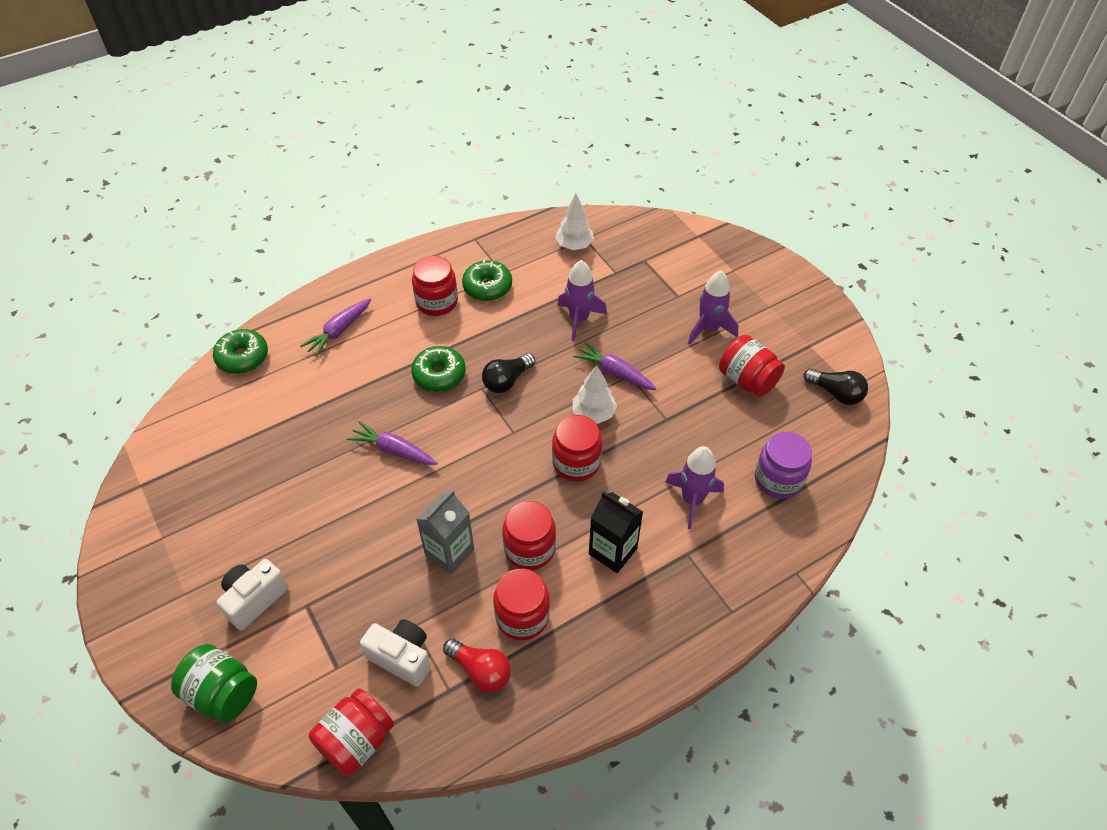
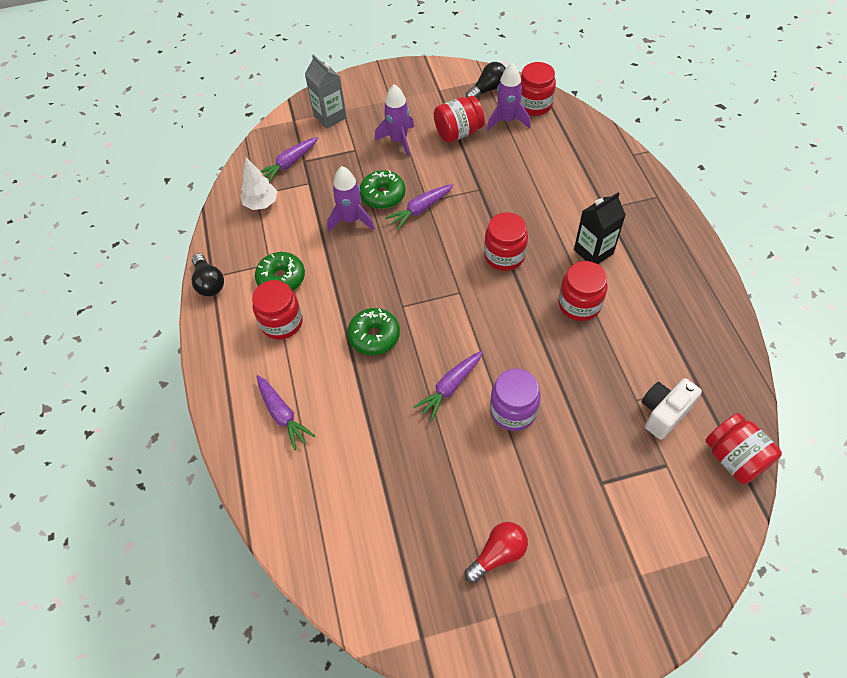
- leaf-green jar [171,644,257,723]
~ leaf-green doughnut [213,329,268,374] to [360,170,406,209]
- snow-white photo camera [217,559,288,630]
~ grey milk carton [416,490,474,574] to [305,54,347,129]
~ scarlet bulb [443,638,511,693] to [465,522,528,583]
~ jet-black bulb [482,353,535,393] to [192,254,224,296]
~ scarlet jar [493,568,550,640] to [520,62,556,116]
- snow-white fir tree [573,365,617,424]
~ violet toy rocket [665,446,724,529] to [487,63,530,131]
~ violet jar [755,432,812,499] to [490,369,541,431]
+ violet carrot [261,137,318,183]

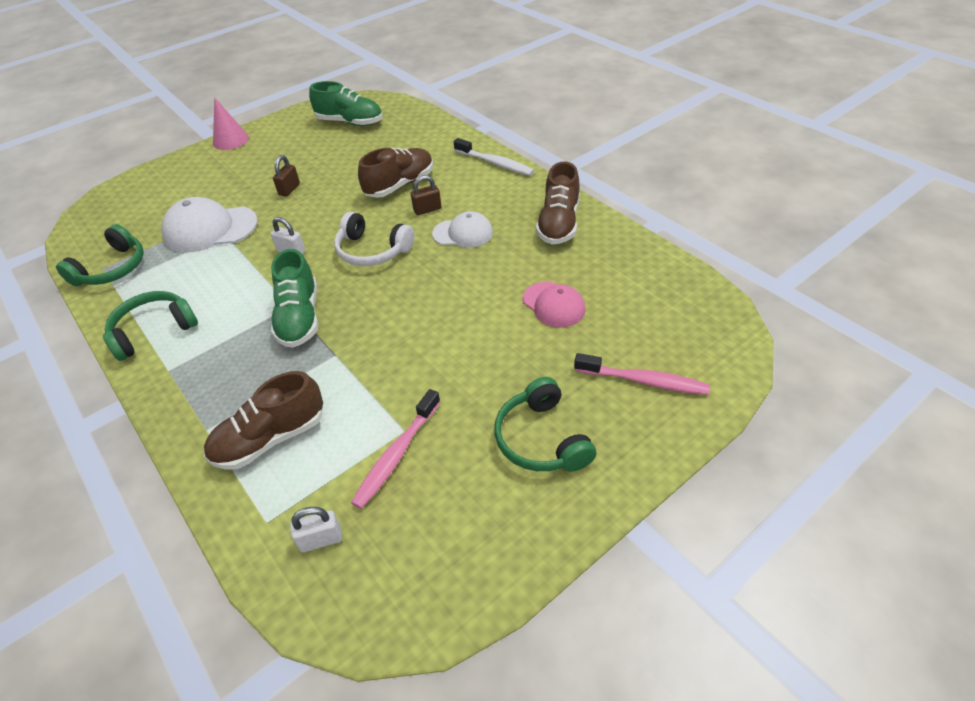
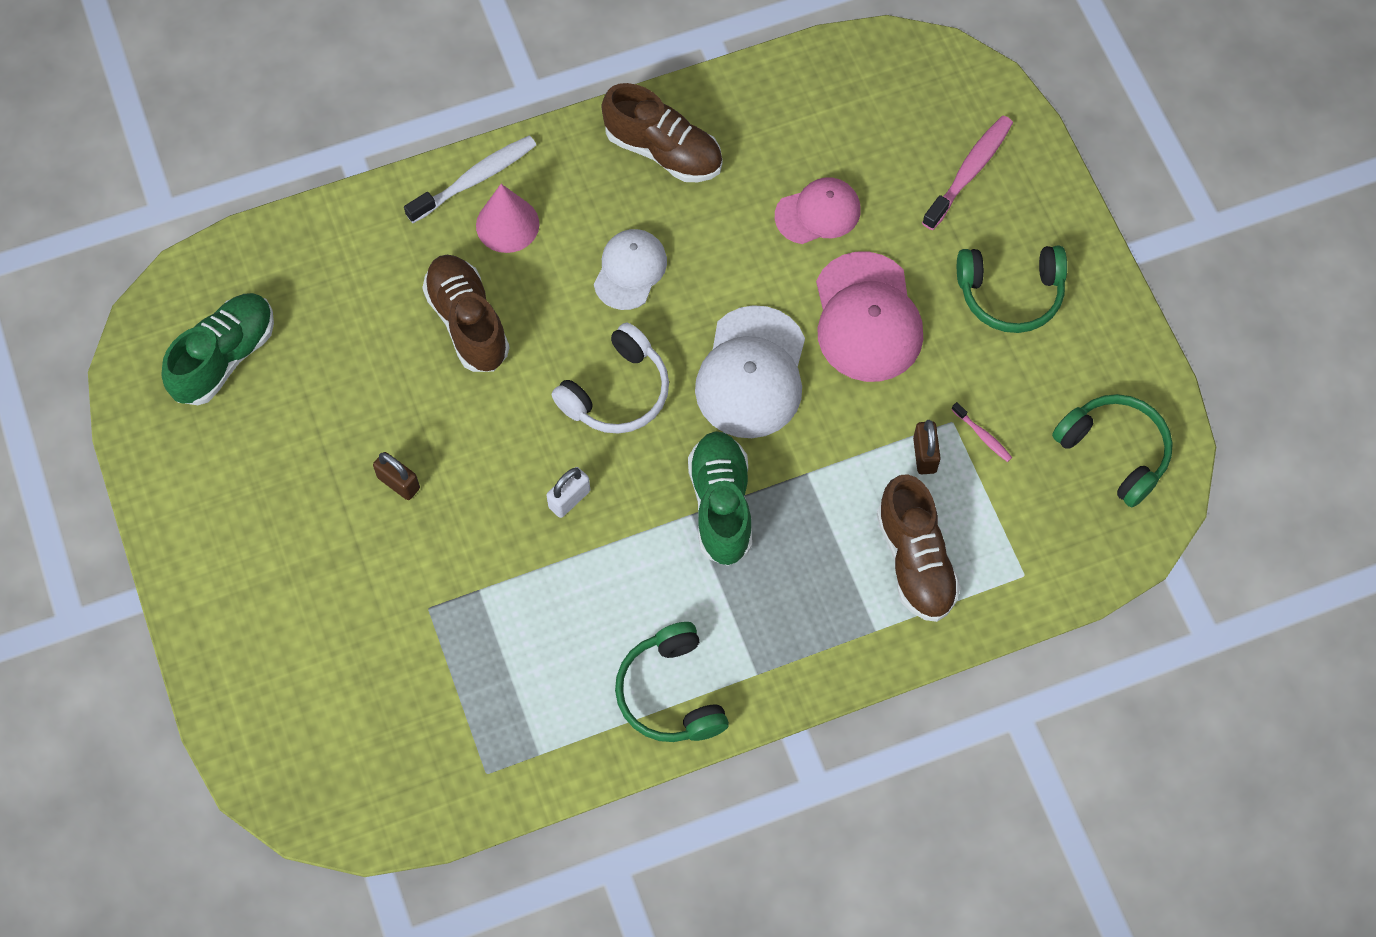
~ leaf-green headset [56,224,144,287] to [1052,394,1173,507]
~ snow-white baseball cap [162,197,258,252] to [695,305,805,438]
~ pink cone [213,97,249,150] to [476,184,539,253]
~ leaf-green shoe [271,249,318,348] = [688,431,752,566] 105 degrees counterclockwise
- snow-white lock [290,507,342,552]
~ pink dental brush [351,389,440,509] = [952,402,1012,462] x0.50
~ russet lock [411,175,441,215] to [913,420,941,474]
+ pink baseball cap [816,252,923,382]

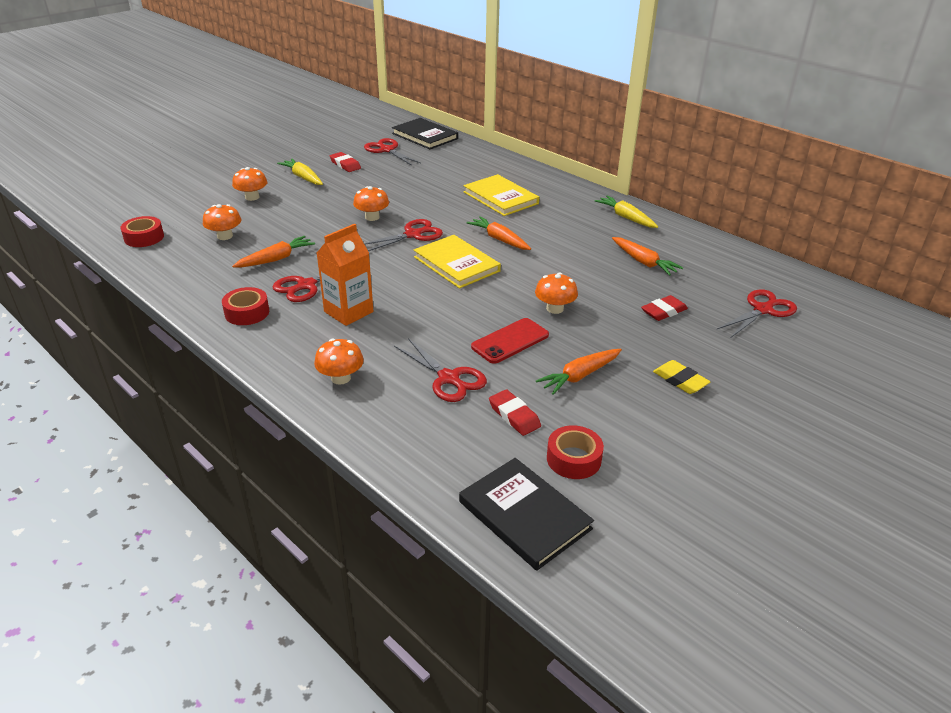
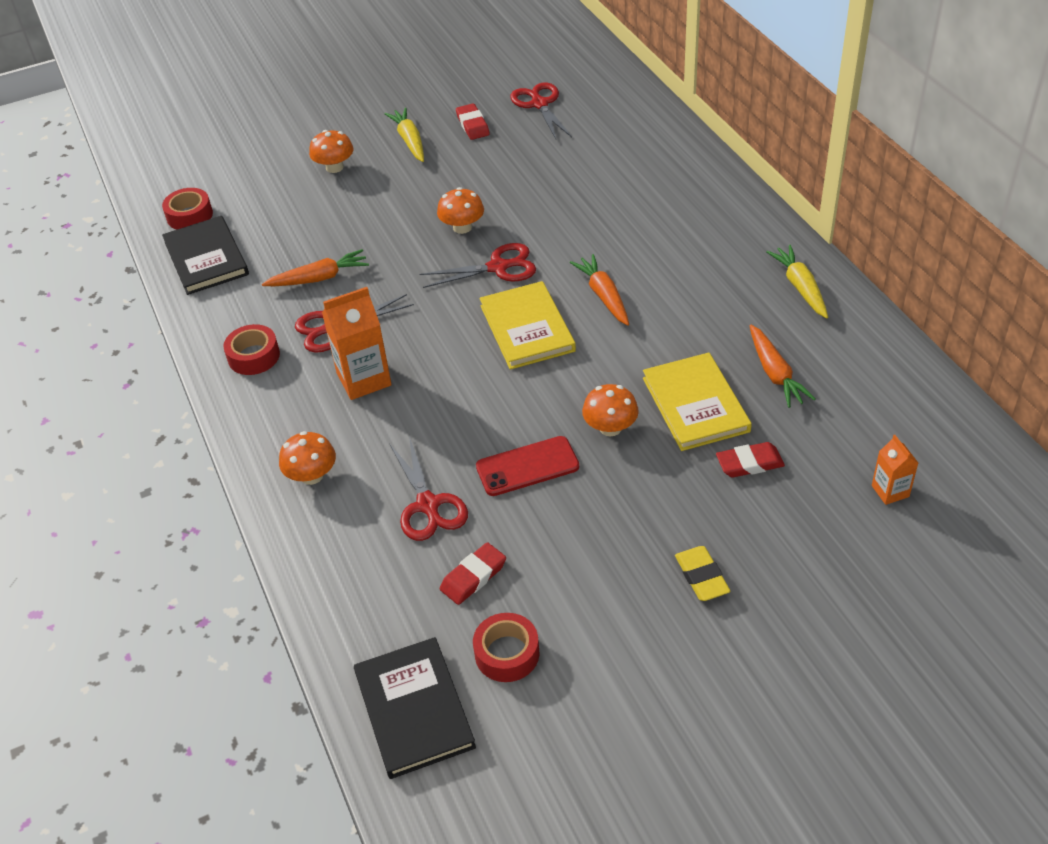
- bright orange toadstool [203,204,241,240]
~ jet-black hardback [392,118,458,149] to [162,216,249,295]
~ yellow hardback [464,174,539,216] to [643,352,752,451]
~ scarlet pencil eraser [489,389,541,436] = [440,542,506,605] 60 degrees clockwise
- bright orange carrot [536,349,622,395]
~ scarlet shears [717,289,797,338] to bright orange milk carton [872,435,918,505]

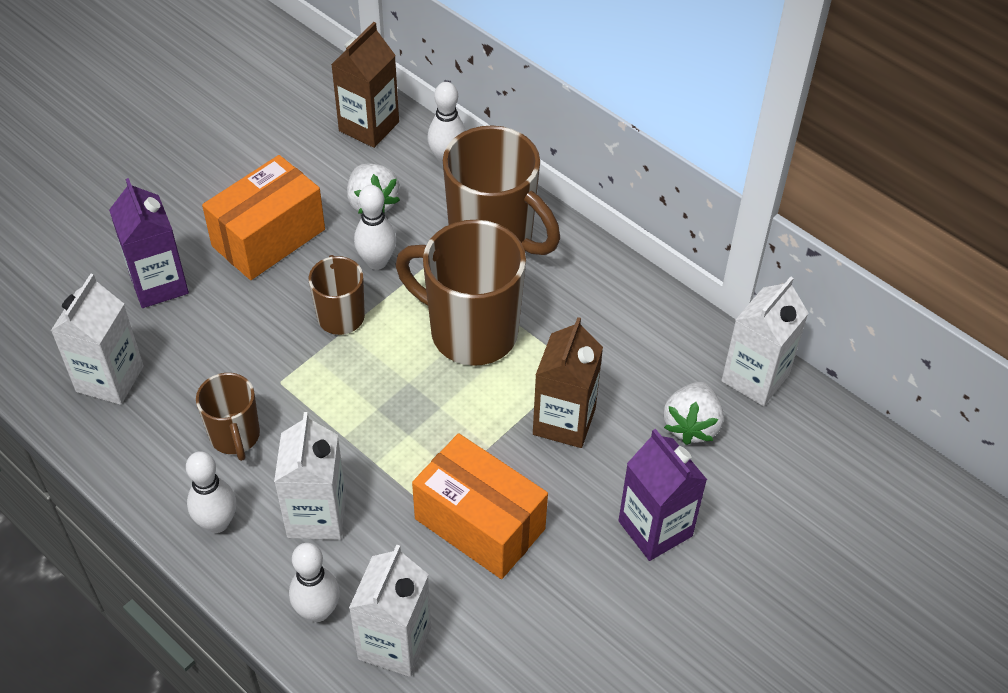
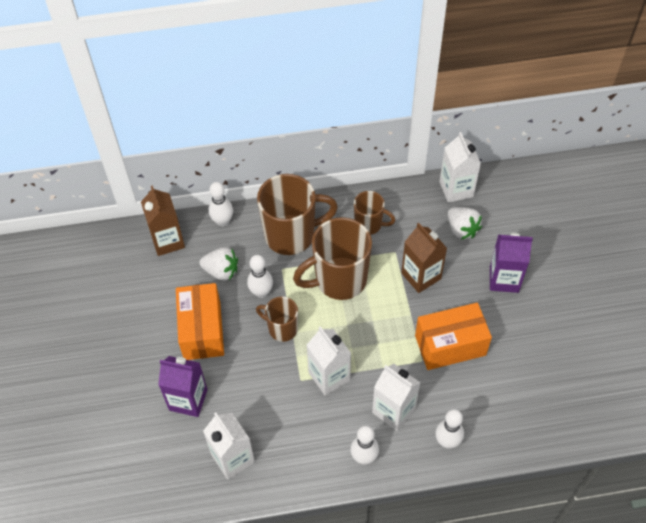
~ russet tea mug [196,373,260,461] to [354,191,395,235]
~ snow-white milk carton [349,545,431,677] to [307,326,351,395]

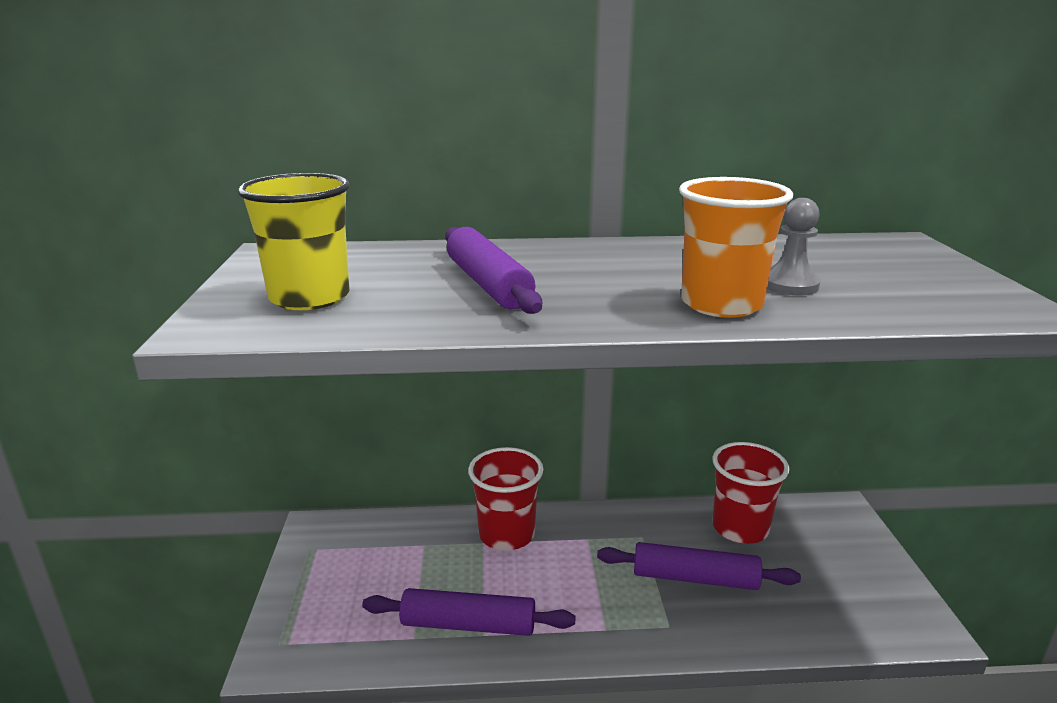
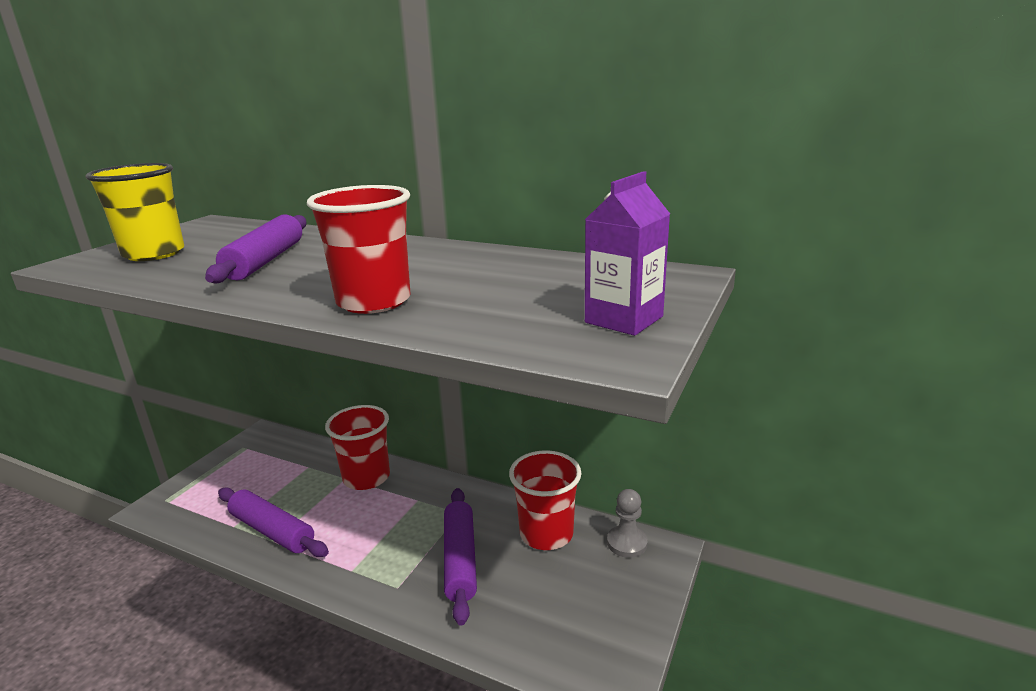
~ violet pastry roller [597,542,801,590] = [444,488,477,626] 45 degrees clockwise
~ bright orange beaker [679,177,793,318] to scarlet beaker [307,185,411,314]
~ grey game pawn [767,198,820,295] to [607,489,648,558]
+ violet milk carton [585,171,670,336]

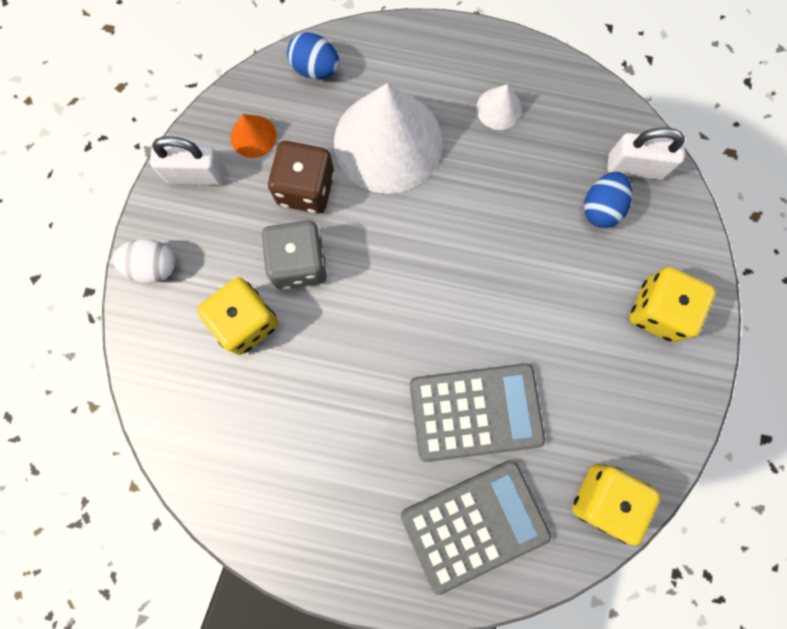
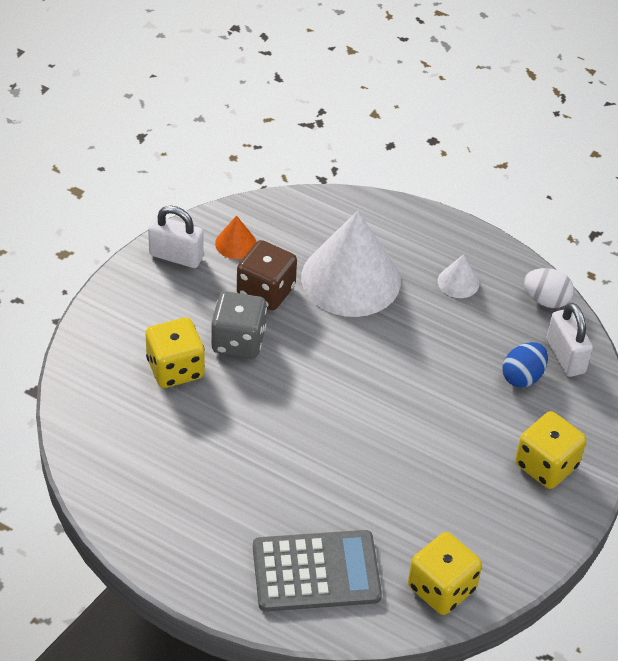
~ snow-white toy egg [112,239,175,283] to [524,268,574,308]
- royal blue toy egg [287,32,340,79]
- grey adding machine [410,363,545,462]
~ snow-white lock [607,127,685,180] = [546,303,593,377] 45 degrees clockwise

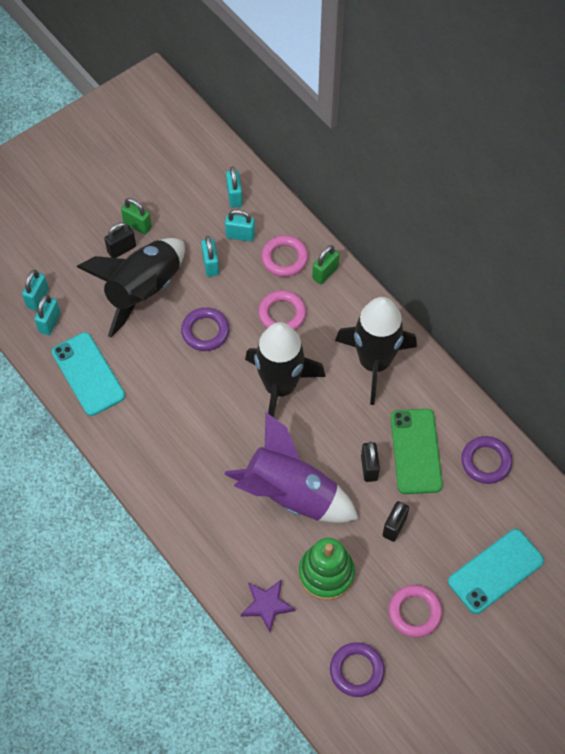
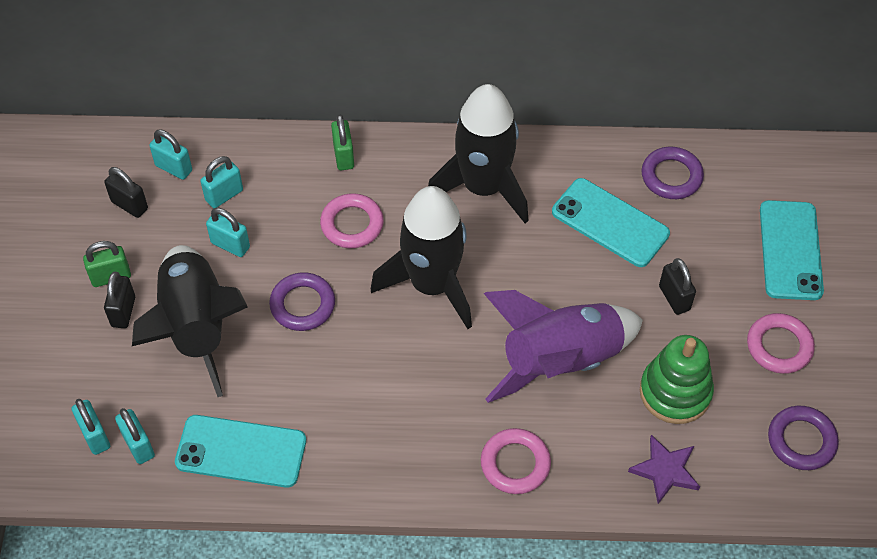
~ pink torus [261,235,308,277] to [481,428,551,494]
~ jet-black lock [361,441,380,482] to [104,167,148,218]
~ leaf-green phone [391,409,443,494] to teal phone [552,178,670,267]

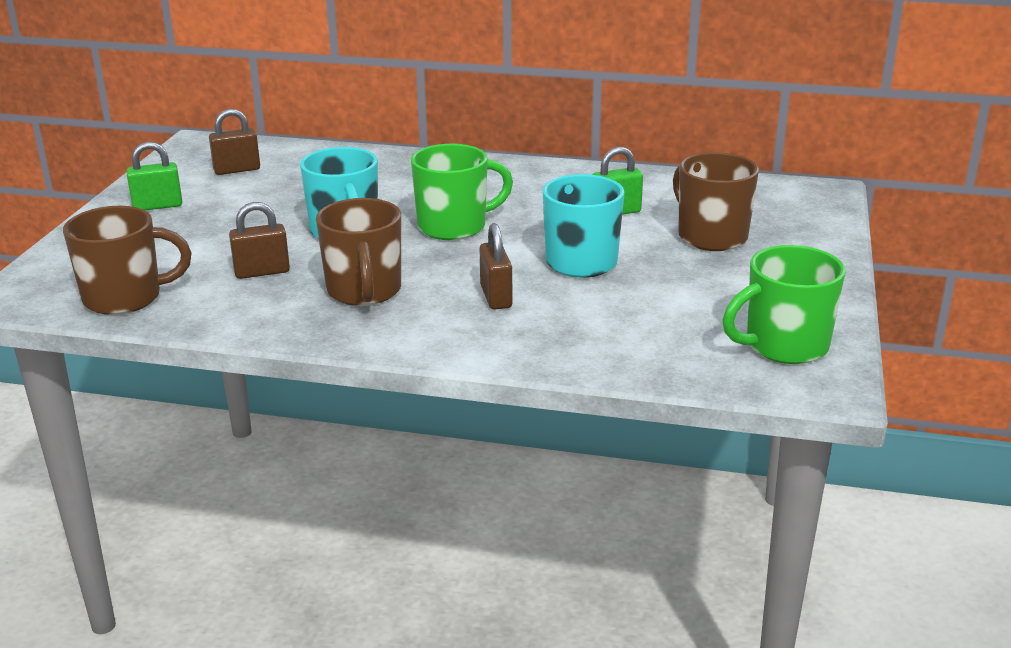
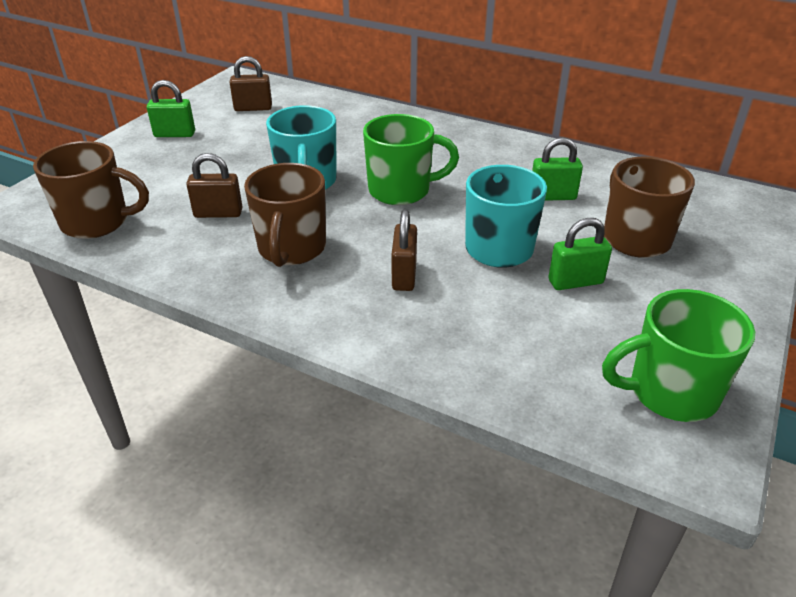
+ leaf-green lock [548,218,612,290]

